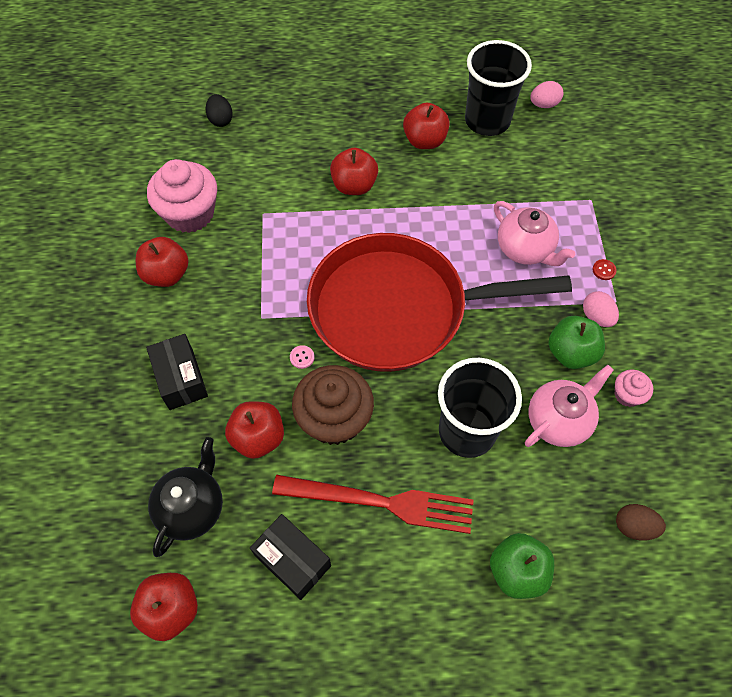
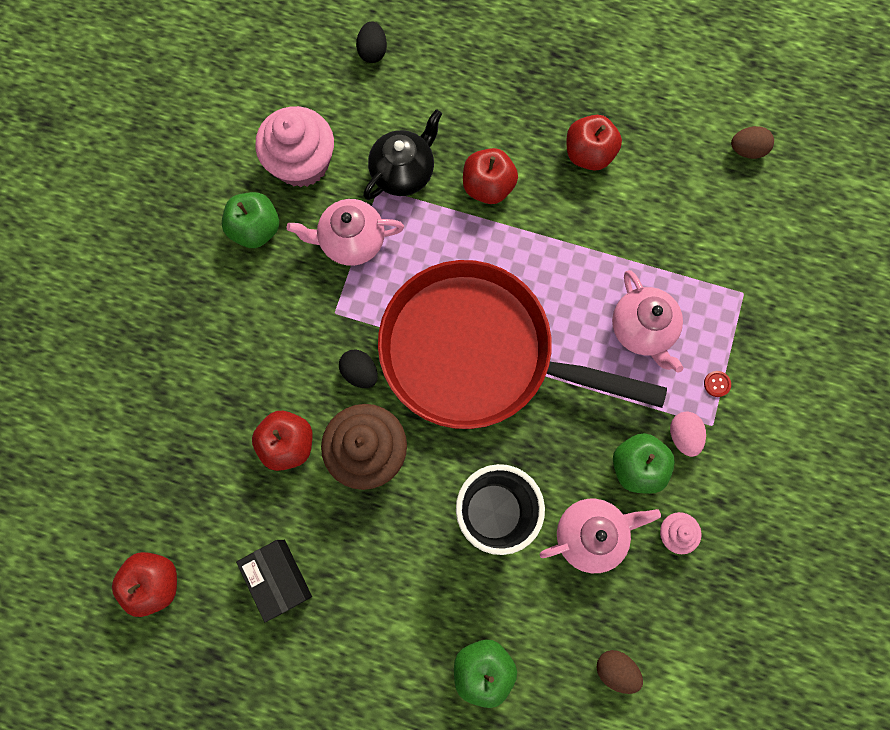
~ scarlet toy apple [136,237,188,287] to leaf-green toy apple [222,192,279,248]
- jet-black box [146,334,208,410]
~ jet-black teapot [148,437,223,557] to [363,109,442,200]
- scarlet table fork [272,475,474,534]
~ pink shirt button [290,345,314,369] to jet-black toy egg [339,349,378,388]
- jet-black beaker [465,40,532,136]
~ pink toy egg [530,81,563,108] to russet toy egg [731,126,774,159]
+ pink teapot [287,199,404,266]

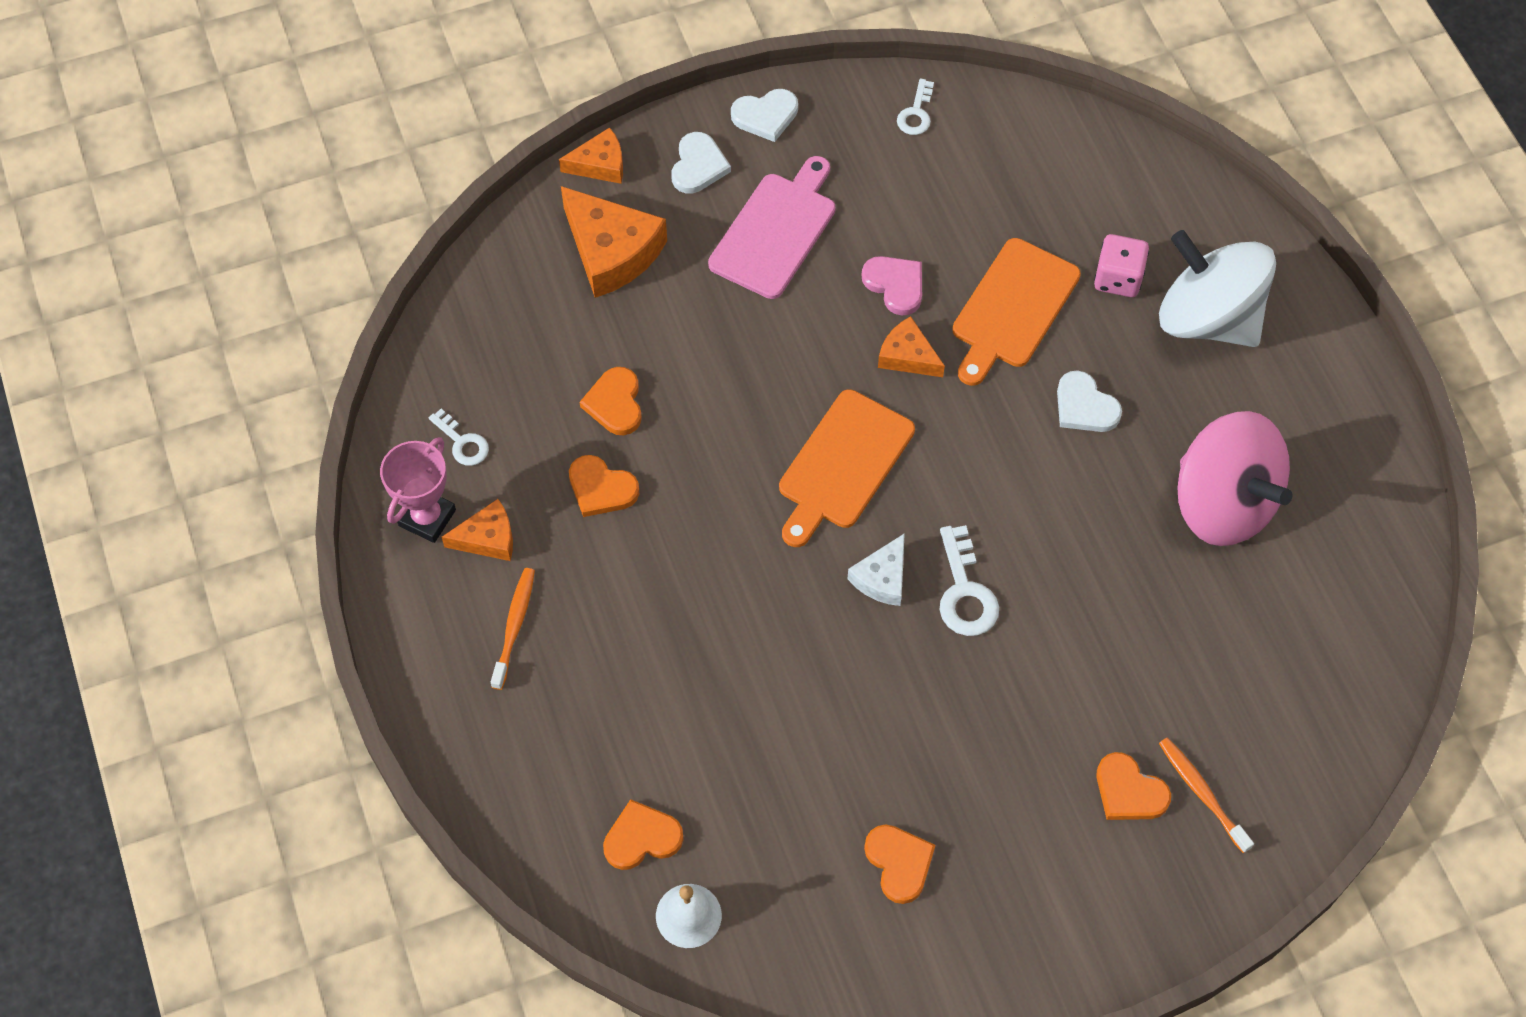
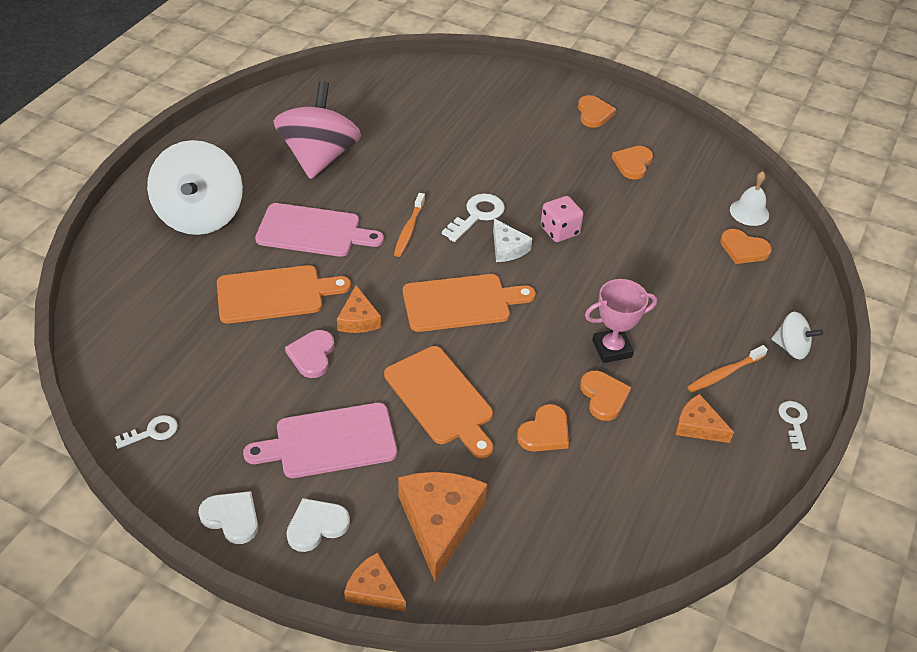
~ pink trophy [380,437,456,543] to [585,279,657,363]
~ snow-white latchkey [429,409,489,466] to [778,401,808,450]
~ snow-white piece of cheese [848,533,905,606] = [493,219,532,262] 75 degrees clockwise
~ snow-white heart shape [1057,370,1122,432] to pink cutting board [255,203,384,257]
~ pink game die [1094,234,1149,297] to [541,196,584,242]
~ bright orange heart shape [1096,752,1171,820] to [578,95,616,128]
~ bright orange dental brush [1159,738,1254,853] to [394,193,425,257]
+ bright orange cutting board [384,346,493,458]
+ snow-white spinning top [772,312,823,360]

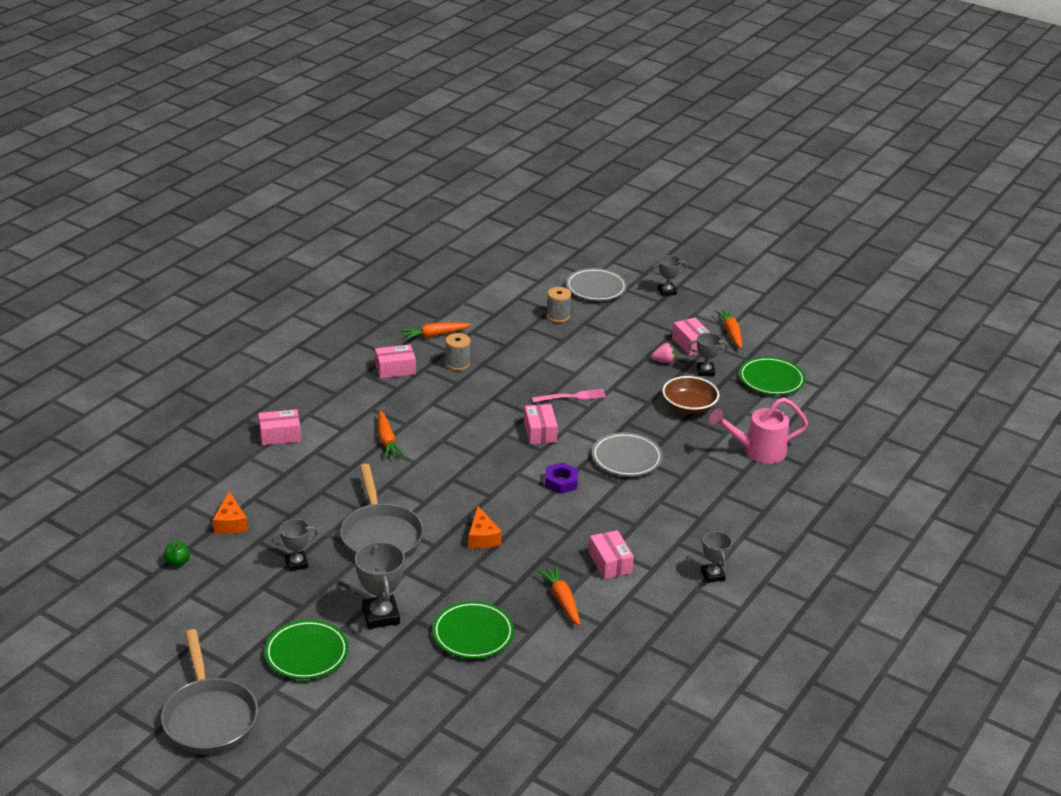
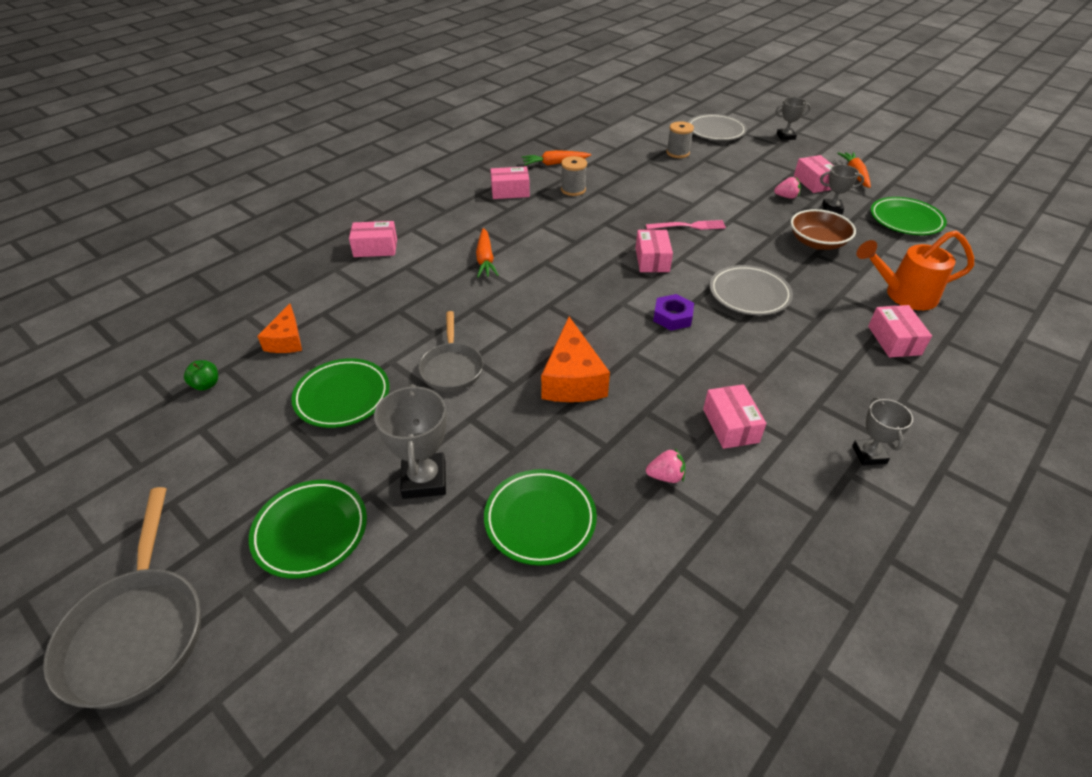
~ grey trophy [272,519,318,571] to leaf-green dinner plate [291,358,389,428]
~ grey skillet [340,464,424,558] = [418,311,483,392] x0.64
~ bright orange piece of cheese [468,506,502,549] = [541,317,610,402] x1.60
~ bright orange carrot [538,566,580,626] to pink strawberry [646,448,685,483]
~ pink watering pot [709,397,808,464] to bright orange watering pot [857,230,974,310]
+ pink box [868,305,932,357]

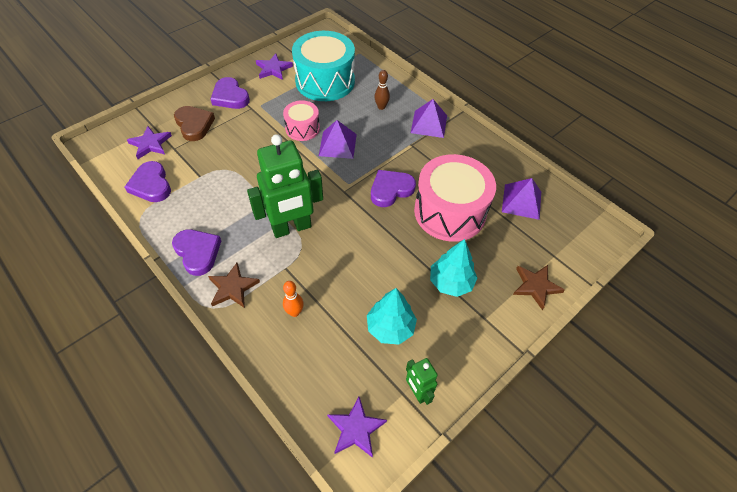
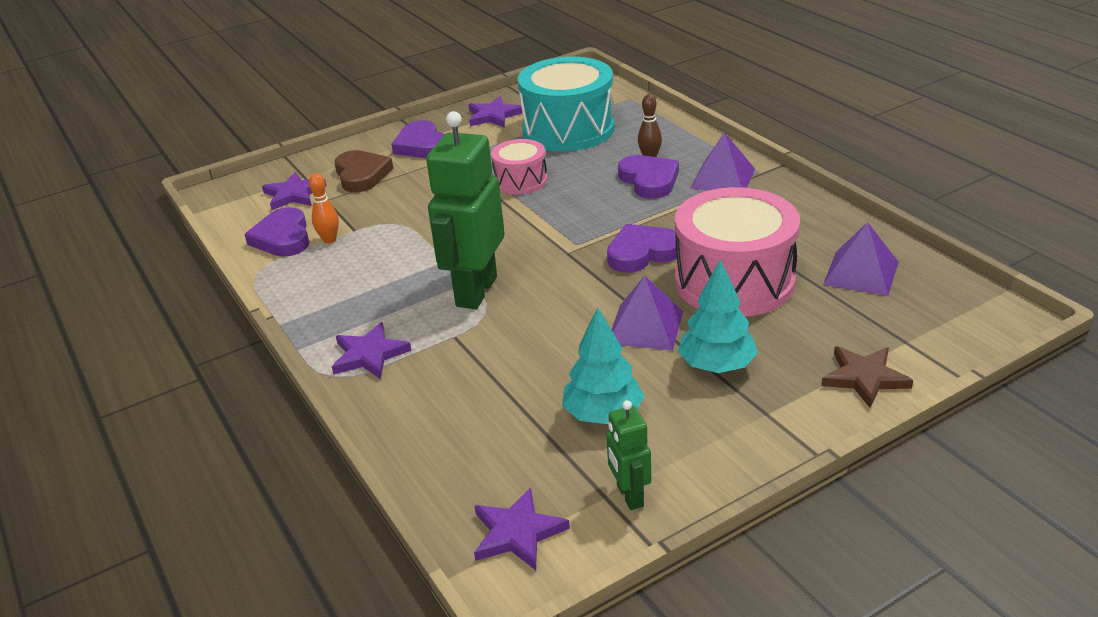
~ violet heart shape [172,229,221,276] to [618,155,679,199]
~ russet five-pointed star [208,263,260,308] to violet five-pointed star [332,322,412,379]
~ leaf-green toy robot [247,134,323,238] = [426,111,505,309] 120 degrees clockwise
~ bright orange bowling pin [283,281,304,317] to [309,173,339,244]
~ violet pyramid shape [319,120,357,159] to [612,275,683,351]

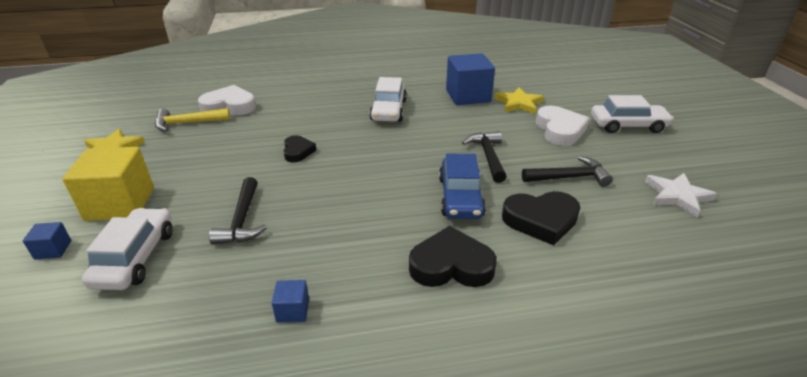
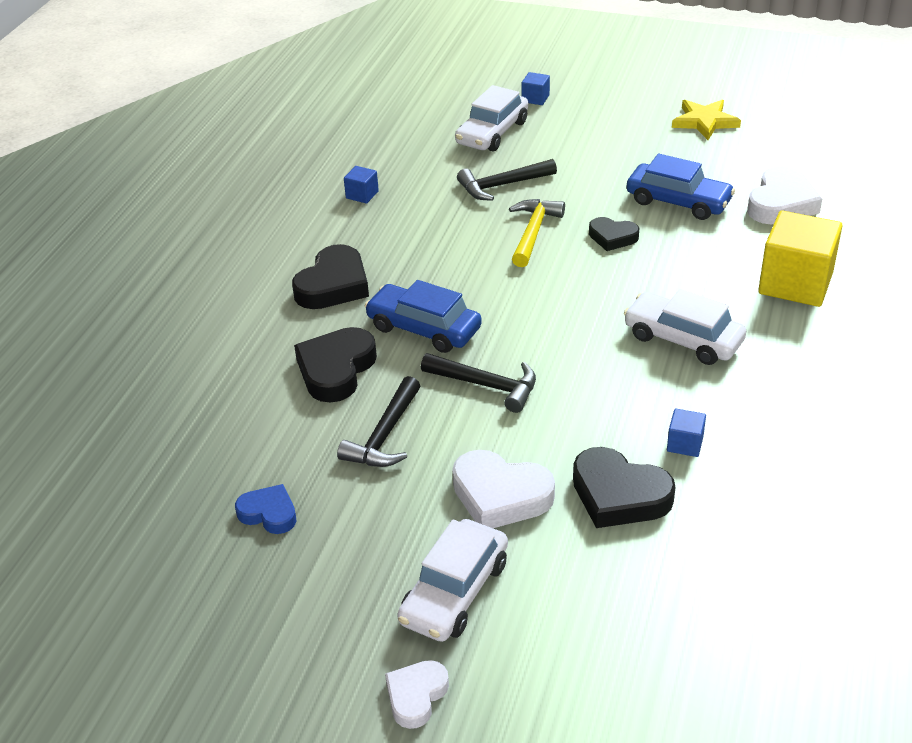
~ yellow block [62,147,154,221] to [758,210,842,307]
~ snow-white toy car [82,208,173,290] = [455,85,528,152] 90 degrees clockwise
~ yellow claw hammer [155,108,230,132] to [509,199,565,267]
~ jet-black claw hammer [209,177,267,245] = [457,159,557,201] 45 degrees counterclockwise
~ royal blue block [446,53,495,105] = [667,409,706,457] x0.44
~ yellow five-pointed star [495,87,544,114] to jet-black heart shape [573,447,675,528]
~ snow-white five-pointed star [645,173,717,218] to royal blue heart shape [235,484,296,534]
+ snow-white heart shape [385,660,449,729]
+ royal blue toy car [627,154,735,220]

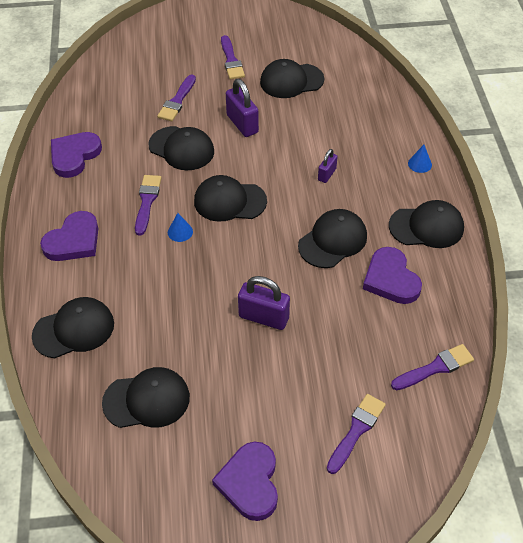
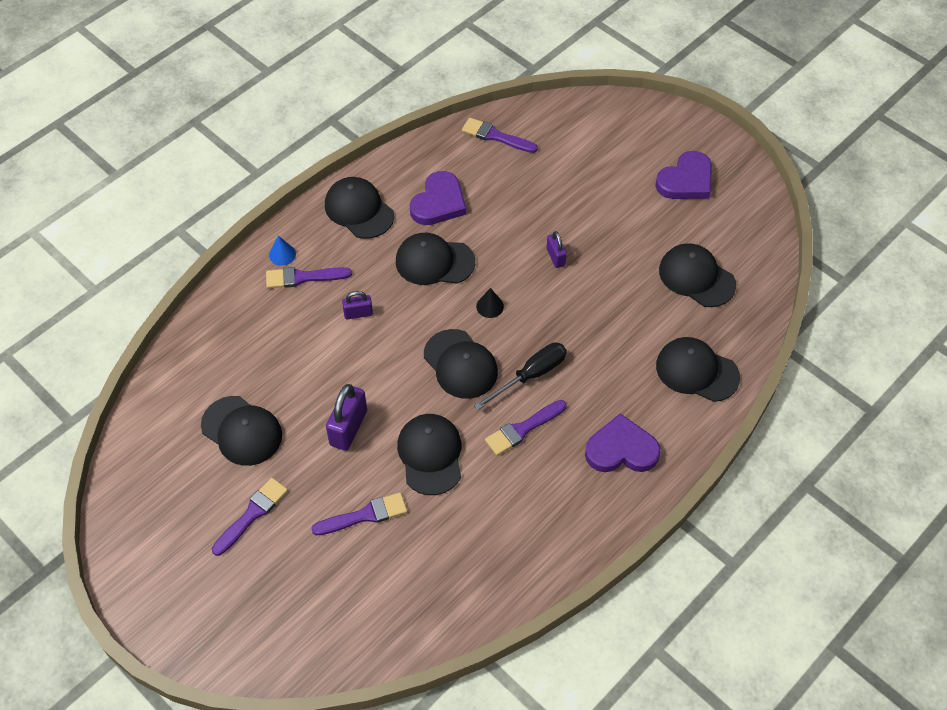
- violet heart shape [51,132,102,178]
~ royal blue cone [168,213,193,242] to jet-black hand screwdriver [474,342,567,410]
~ violet lock [238,276,290,330] = [546,231,567,268] x0.57
~ violet brush [327,394,386,474] to [266,267,352,288]
+ jet-black cone [476,288,504,318]

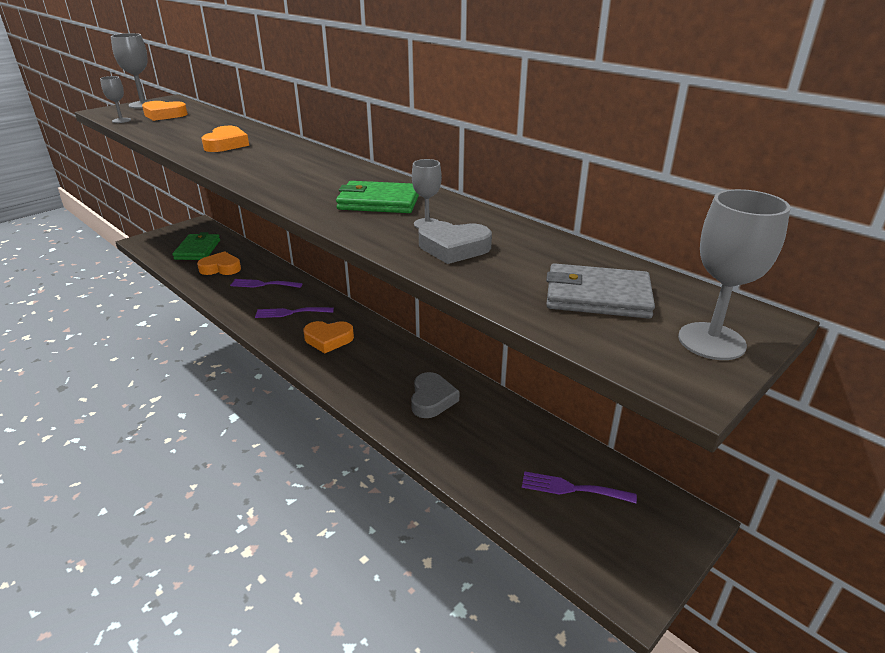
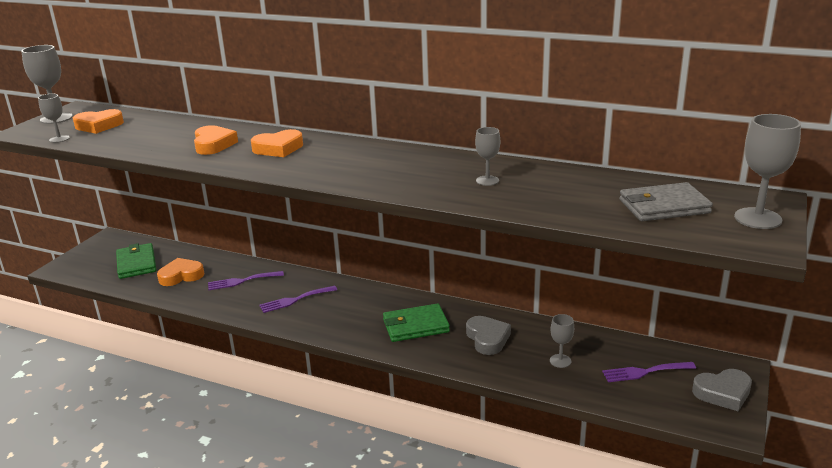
~ bright orange heart shape [303,321,354,353] to [251,129,303,157]
~ leaf-green card wallet [336,181,419,213] to [383,303,450,342]
~ grey heart shape [419,221,492,264] to [692,369,752,411]
+ grey wine glass [550,314,574,368]

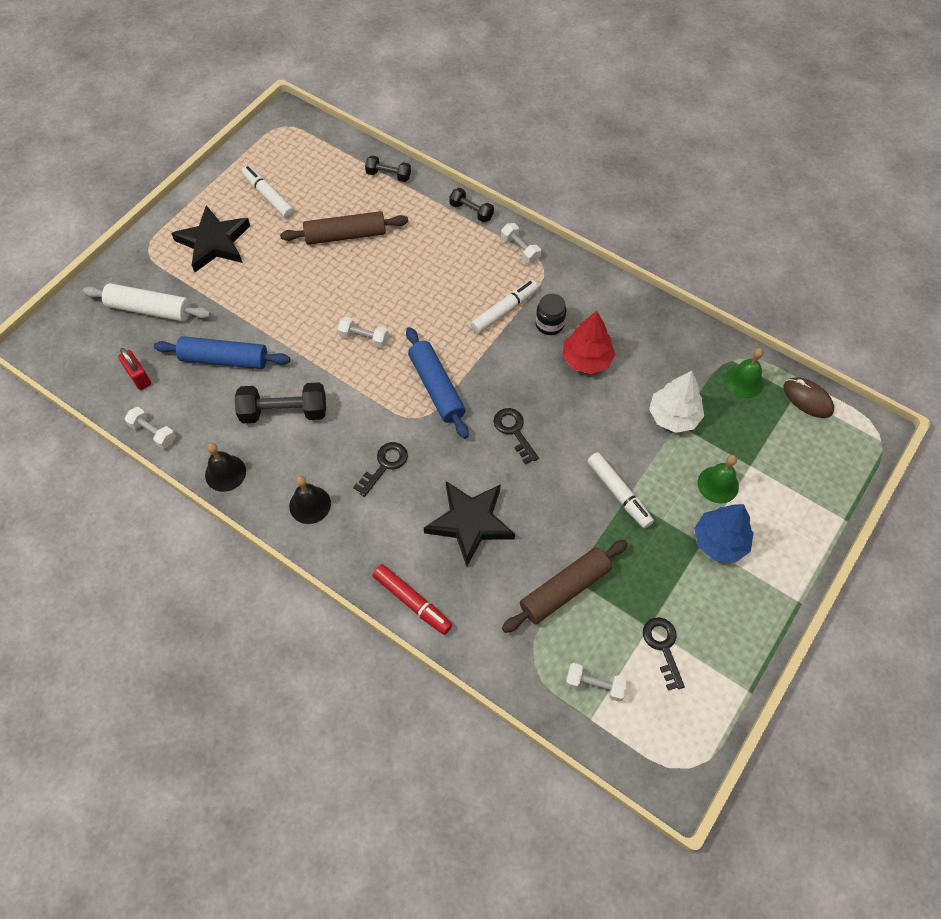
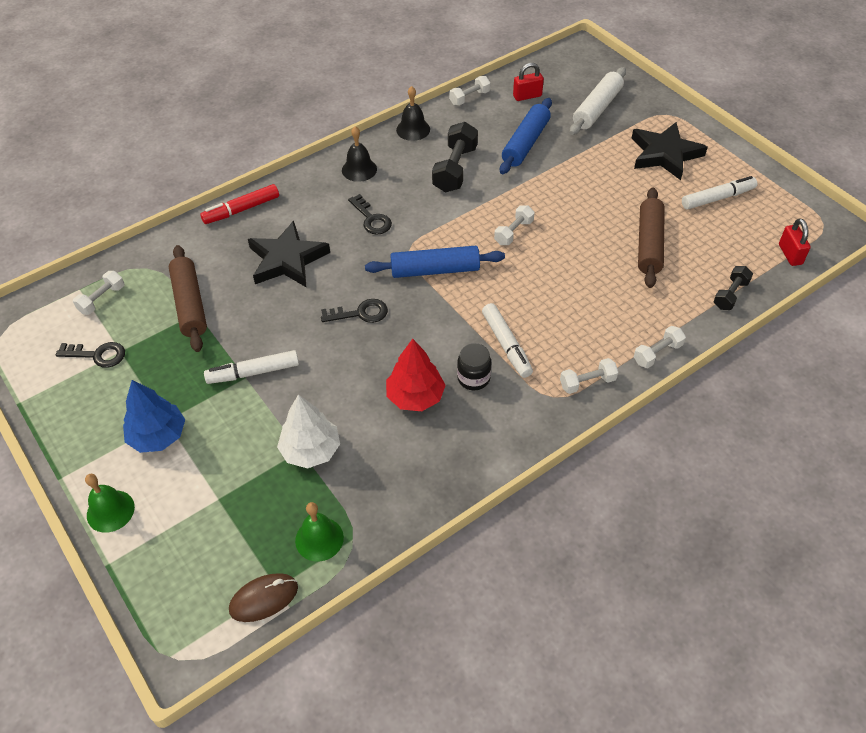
~ jet-black dumbbell [449,188,494,223] to snow-white dumbbell [634,326,686,368]
~ leaf-green bell [698,455,739,503] to [85,474,135,533]
+ scarlet lock [779,218,811,266]

